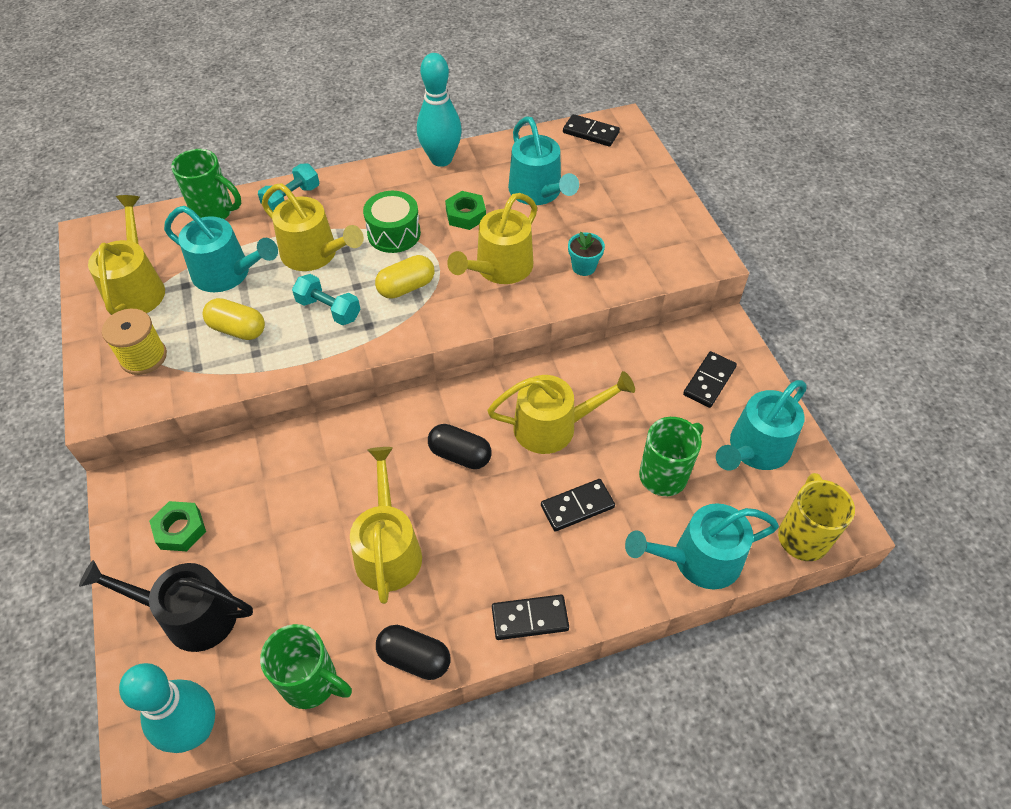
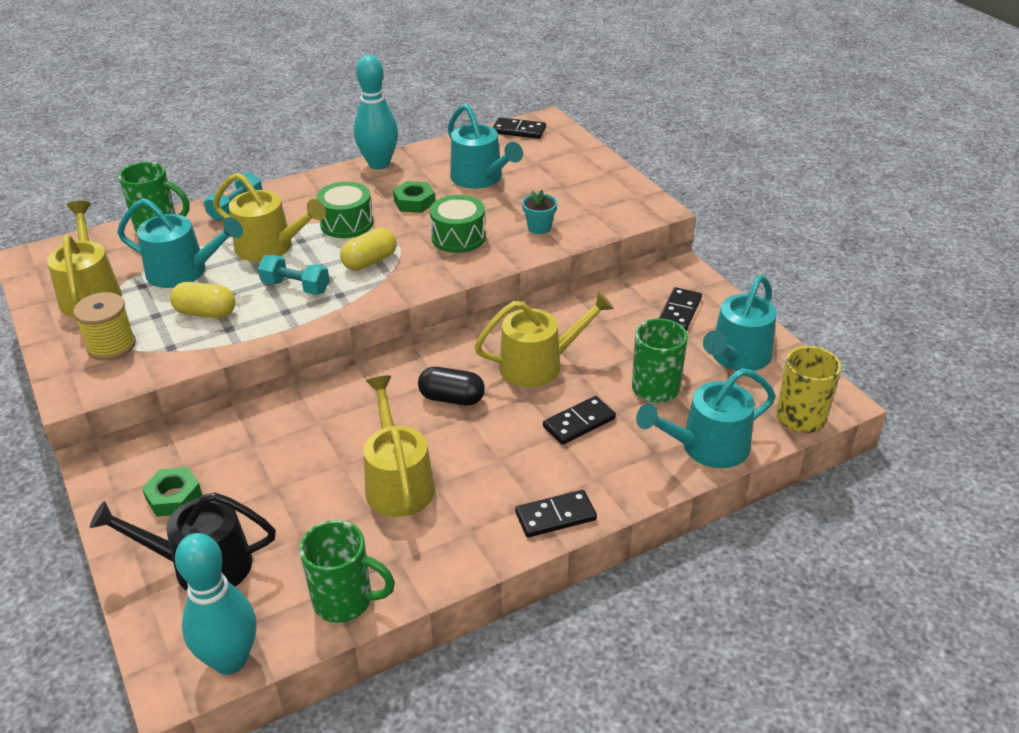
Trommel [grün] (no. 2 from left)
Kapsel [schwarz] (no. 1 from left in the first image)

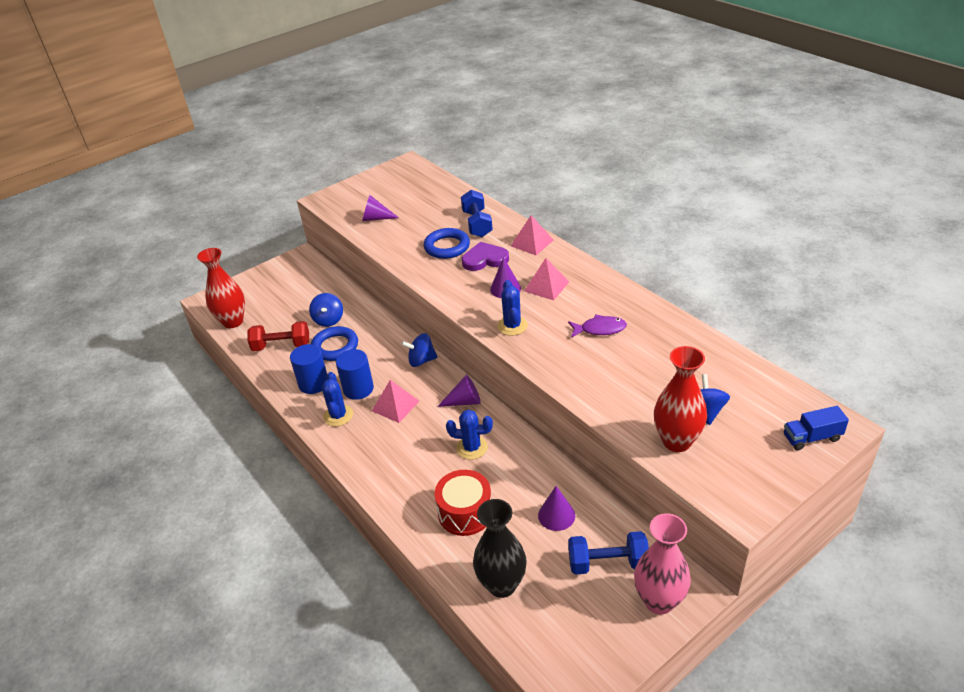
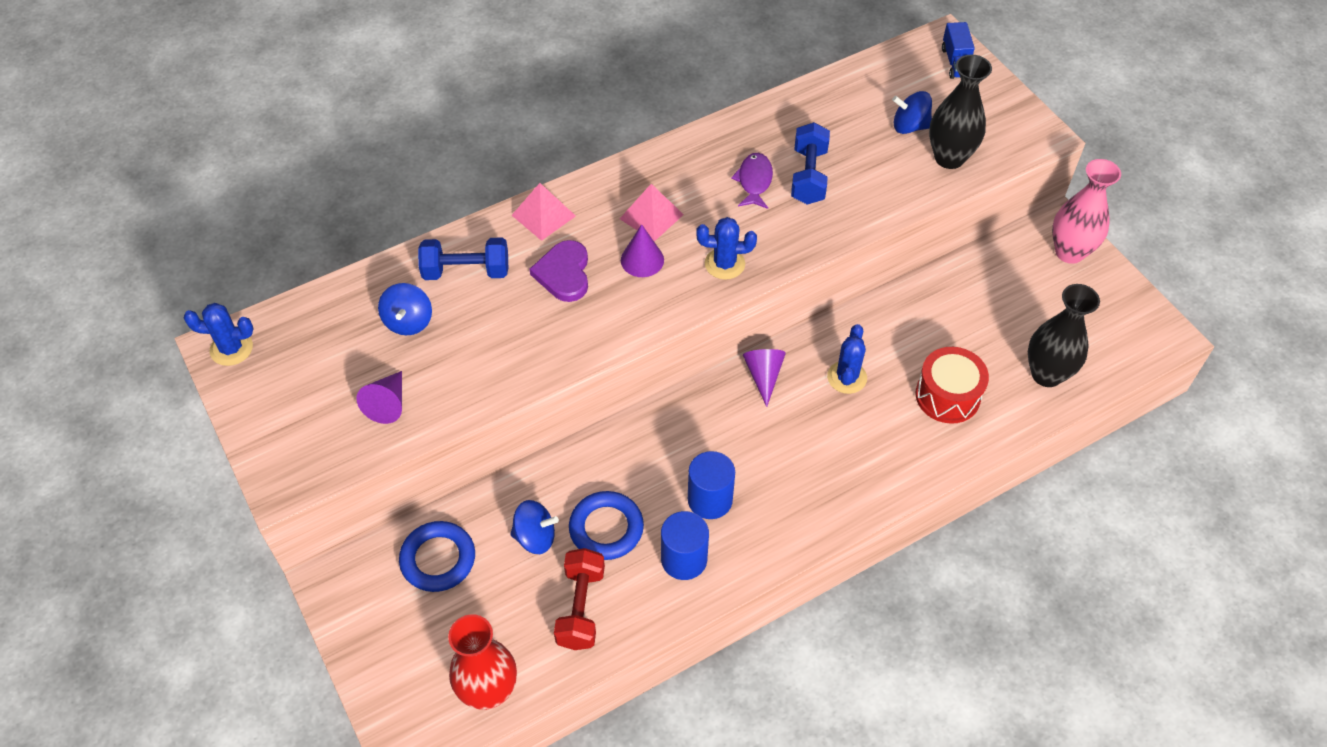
Kaktus [blau] (no. 1 from left)
Kreisel [blau] (no. 1 from left)
Ring [blau] (no. 1 from left)
Hantel [blau] (no. 2 from left)
Vase [schwarz] (no. 1 from left)
Pyramide [rosa] (no. 1 from left in the first image)
Kegel [lila] (no. 4 from left in the first image)

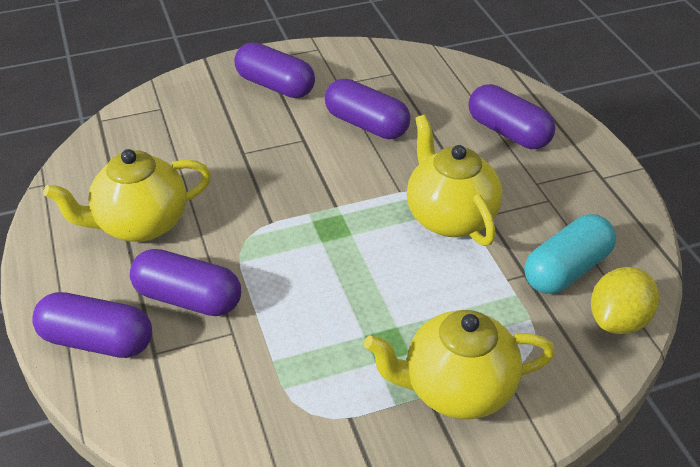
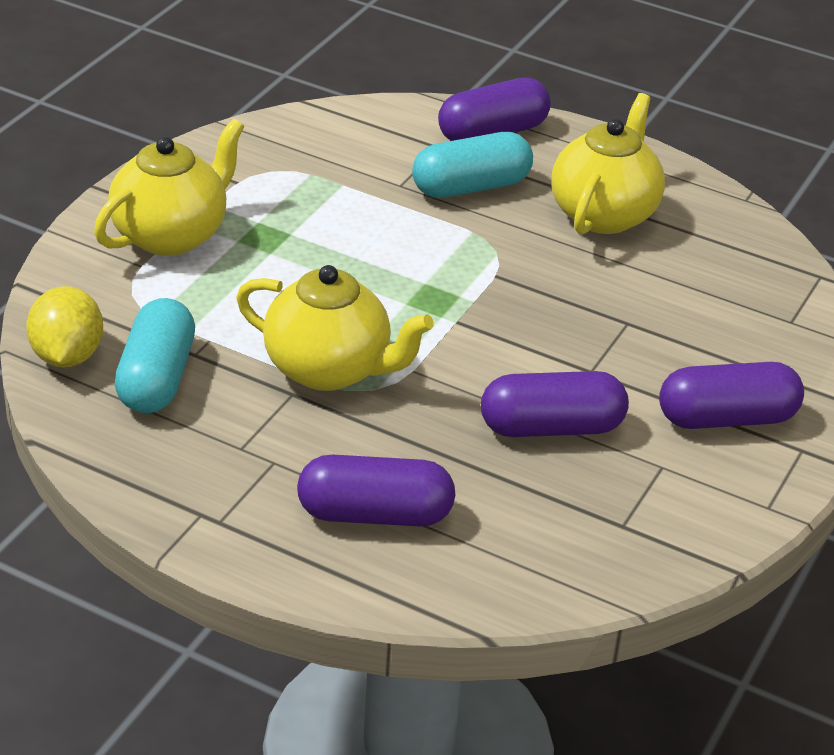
Kapsel [türkis] (no. 2 from left)

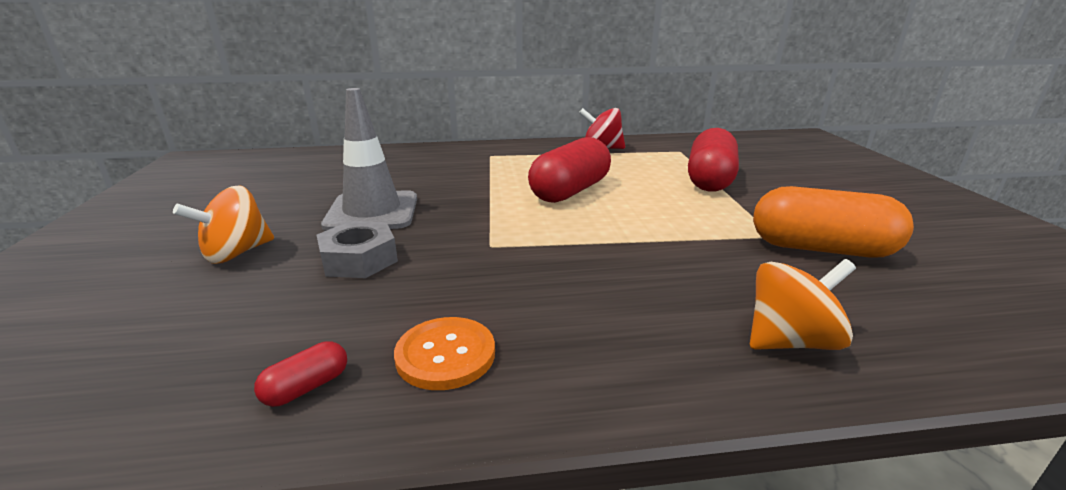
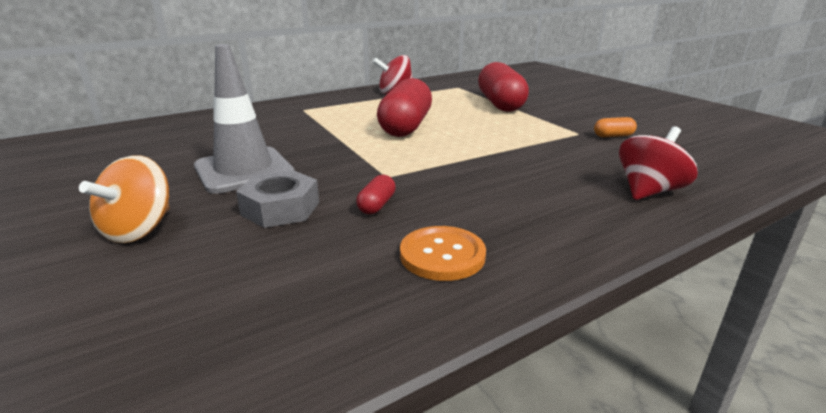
Kapsel [rot] (no. 1 from left)
Kapsel [orange]
Kreisel [rot] (no. 2 from left)

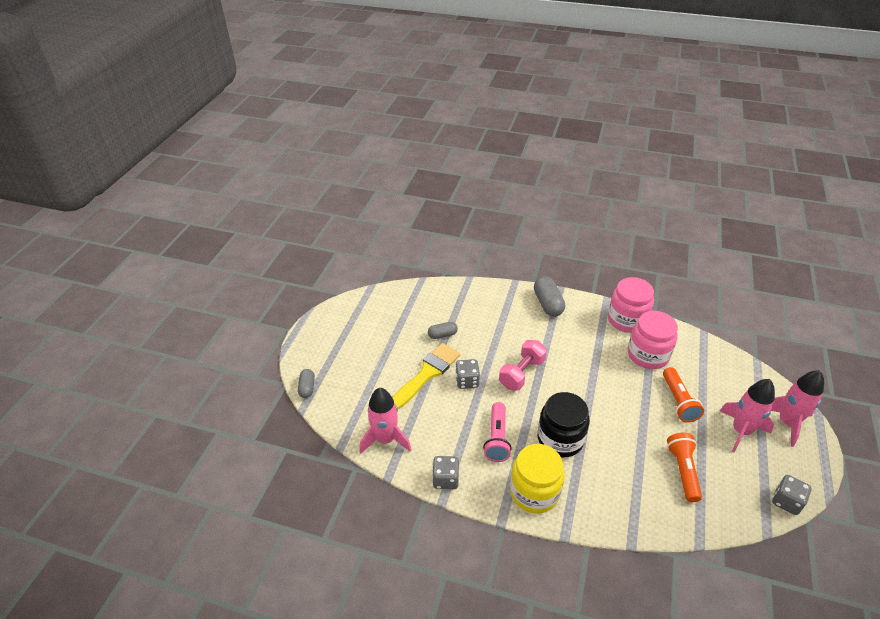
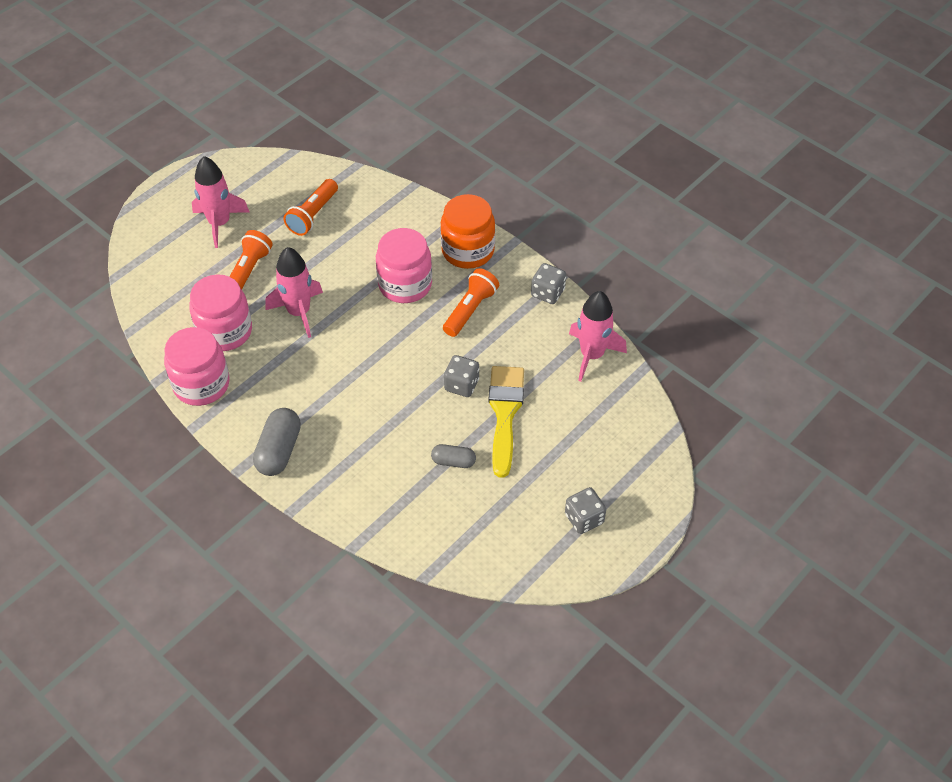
Rakete [rosa] (no. 2 from left)
Einmachglas [rosa] (no. 3 from left)
Einmachglas [orange]
Taschenlampe [orange] (no. 3 from left)
Pinsel [gelb]
Spielwürfel [grau] (no. 3 from left)
Kapsel [grau] (no. 1 from left in the first image)
Hantel [rosa]

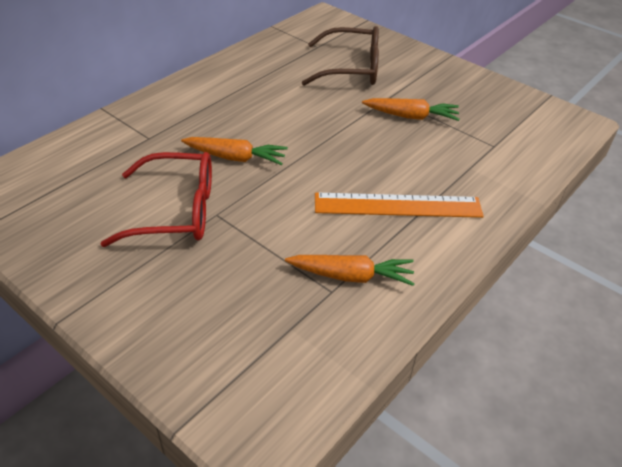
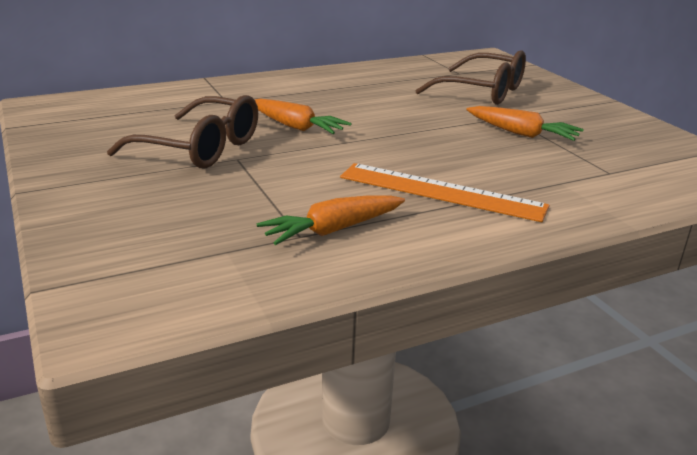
Brille [braun] (no. 1 from left)
Karotte [orange] (no. 2 from left)

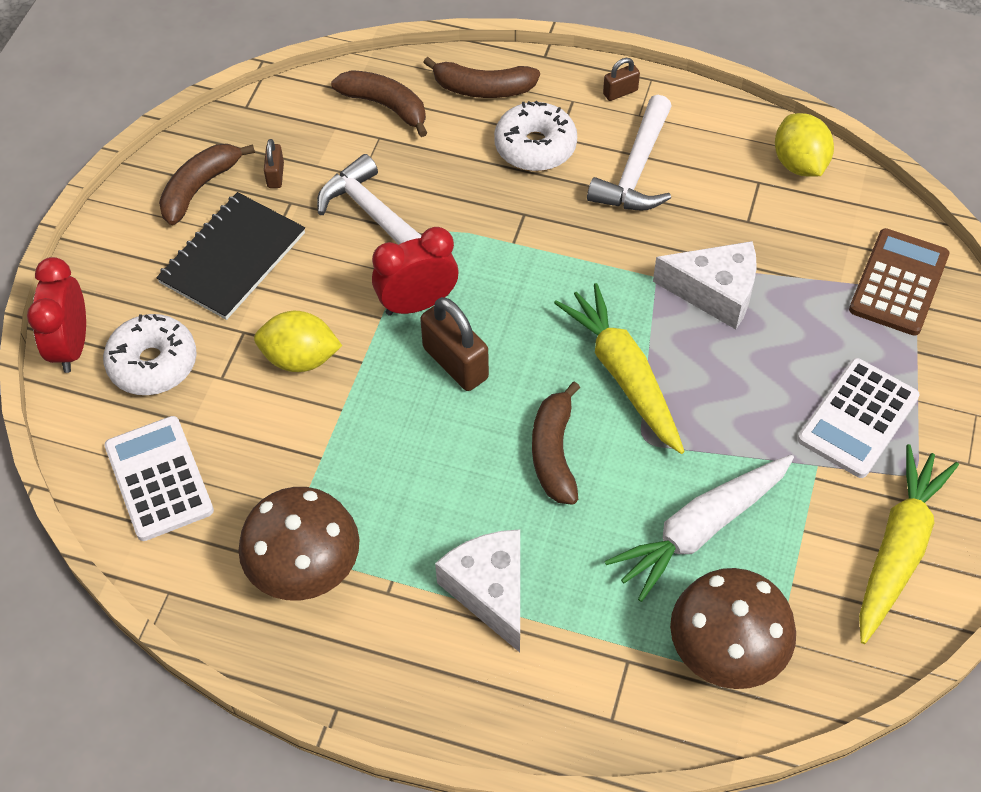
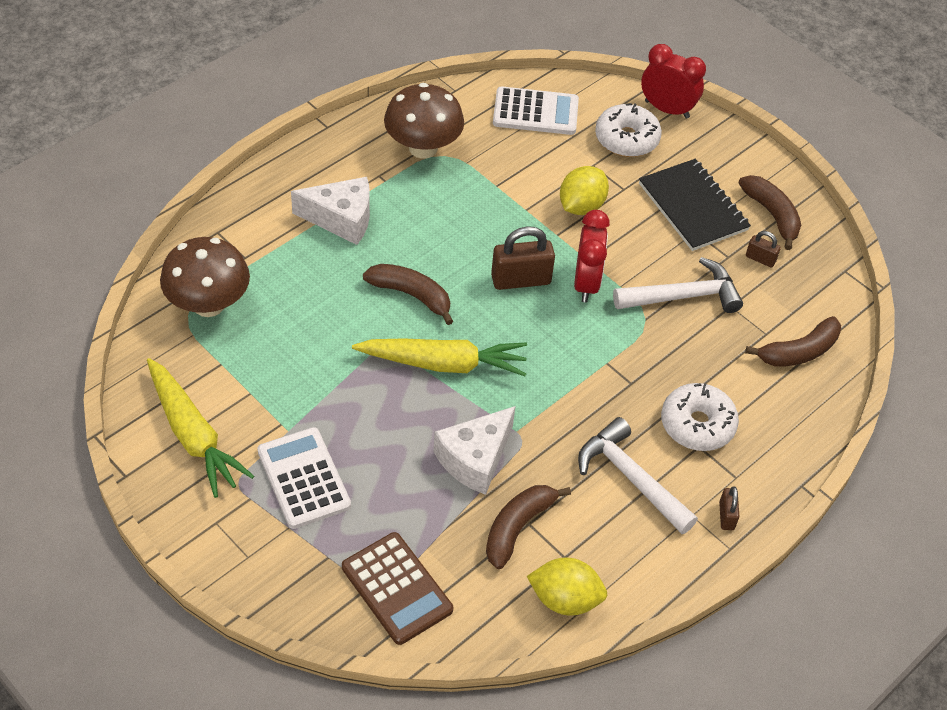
Banane [braun] (no. 2 from left)
Karotte [weiß]

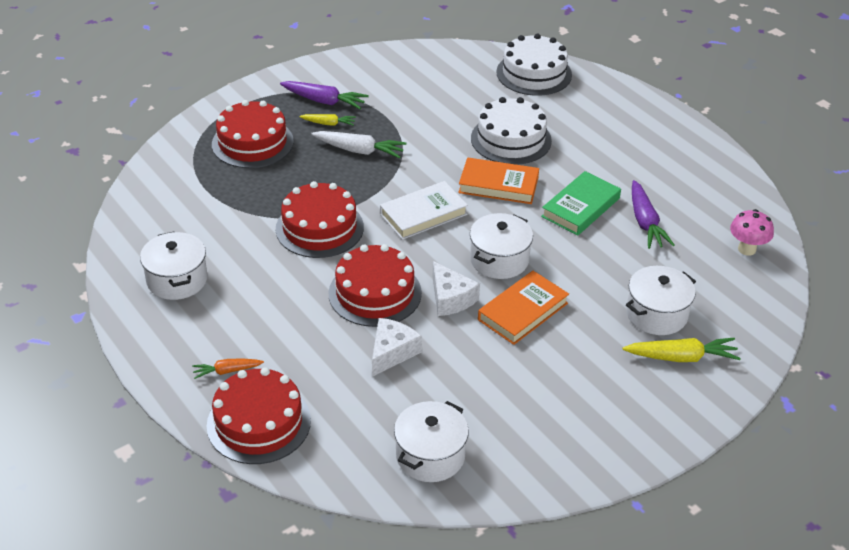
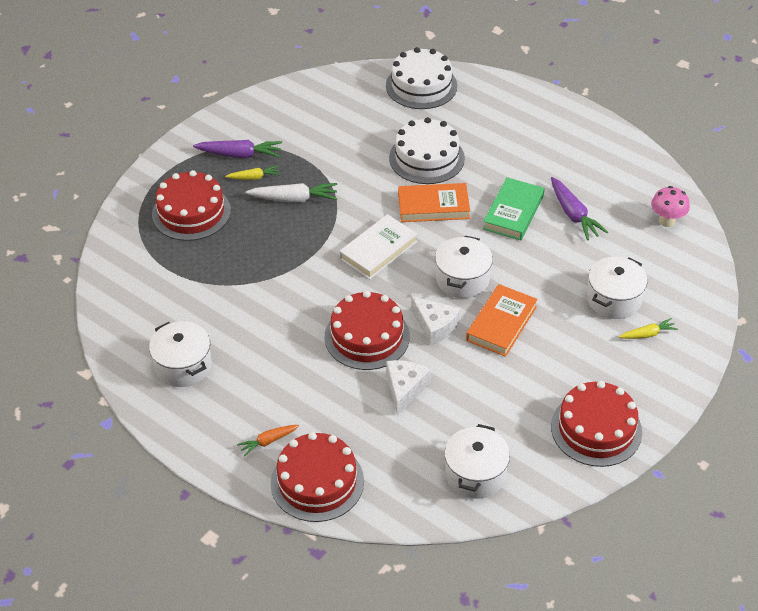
Kuchen [rot] (no. 4 from left)
Karotte [gelb] (no. 2 from left)

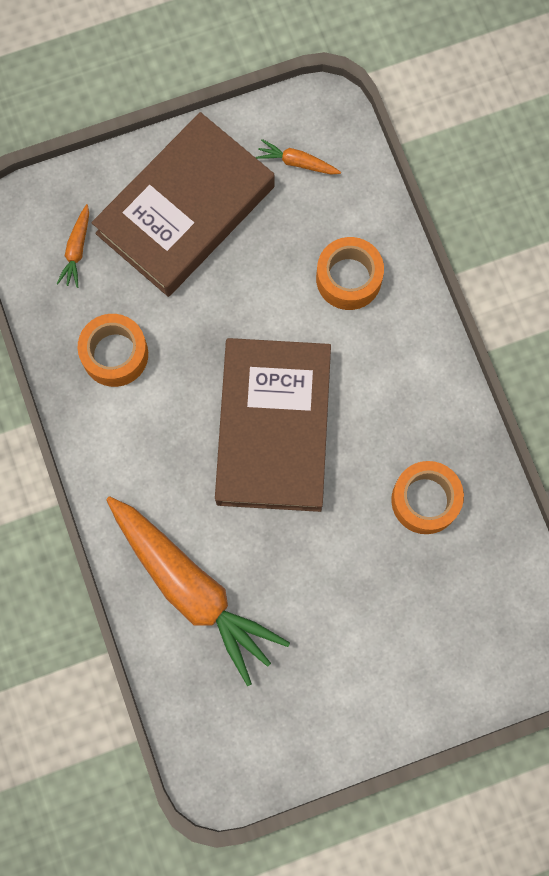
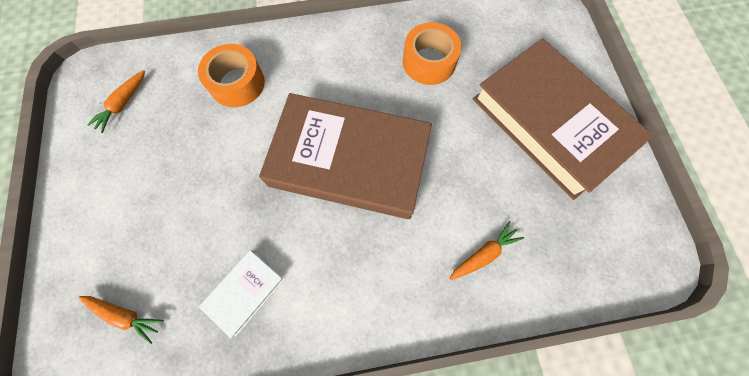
Buch [weiß]
Karotte [orange] (no. 3 from left)
Buch [braun] (no. 2 from left)

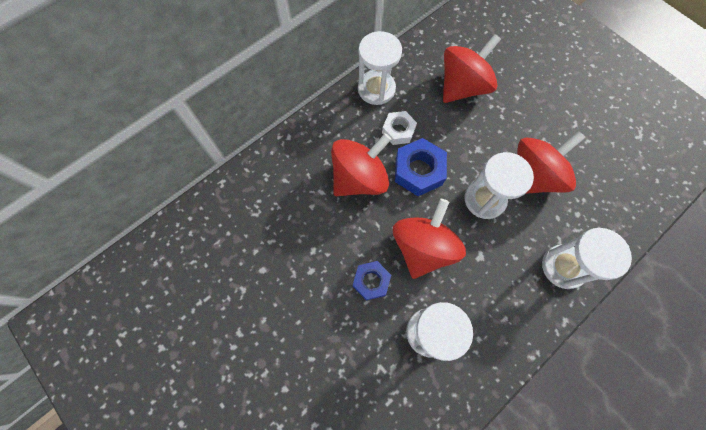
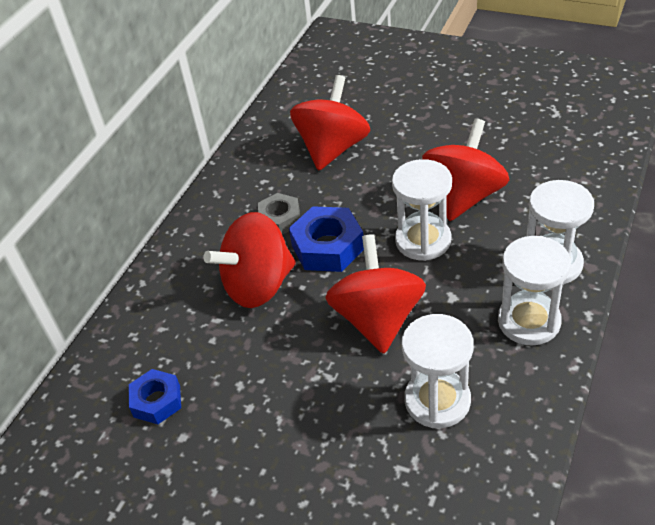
Sechskantmutter [blau] (no. 1 from left)
Kreisel [rot] (no. 1 from left)
Sechskantmutter [grau]
Sanduhr [weiß] (no. 3 from left)

